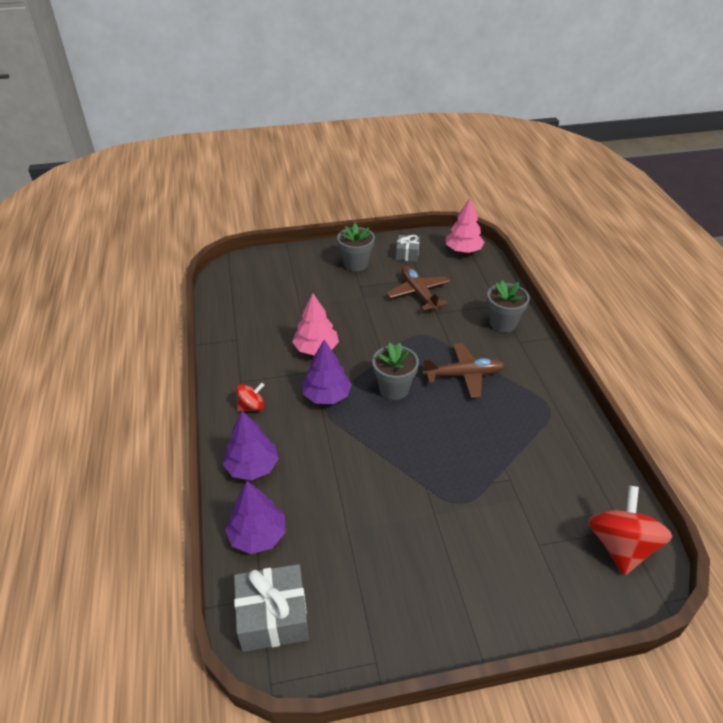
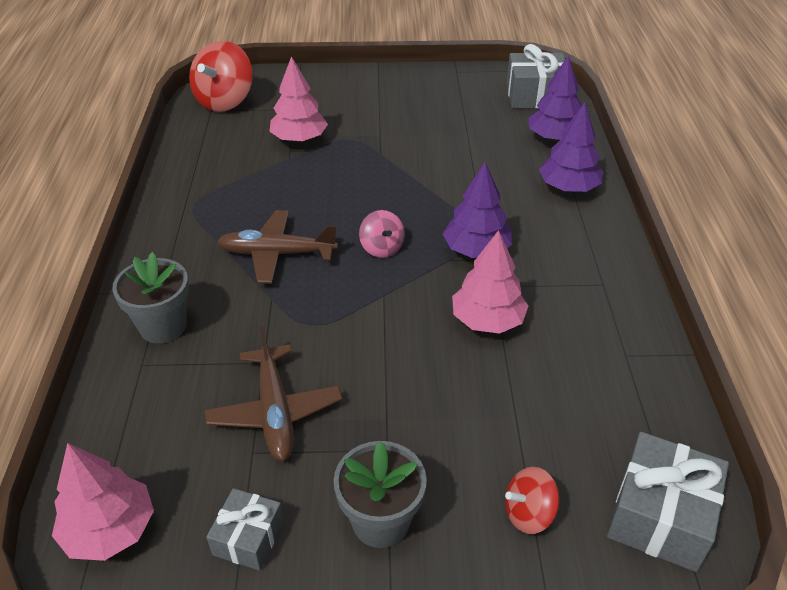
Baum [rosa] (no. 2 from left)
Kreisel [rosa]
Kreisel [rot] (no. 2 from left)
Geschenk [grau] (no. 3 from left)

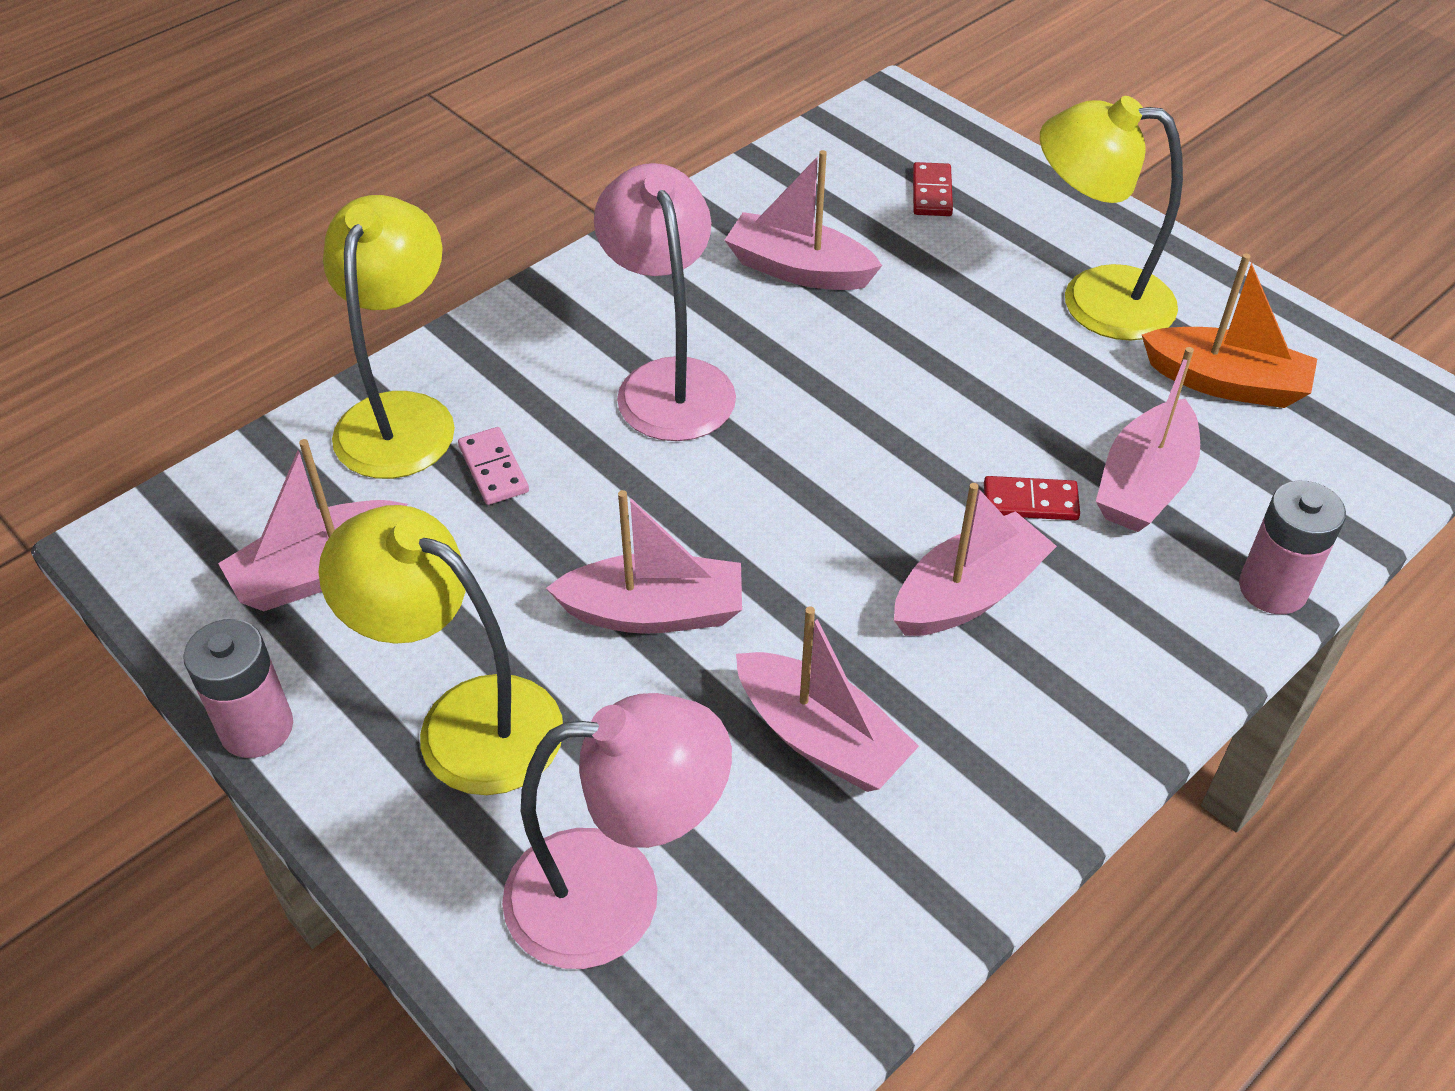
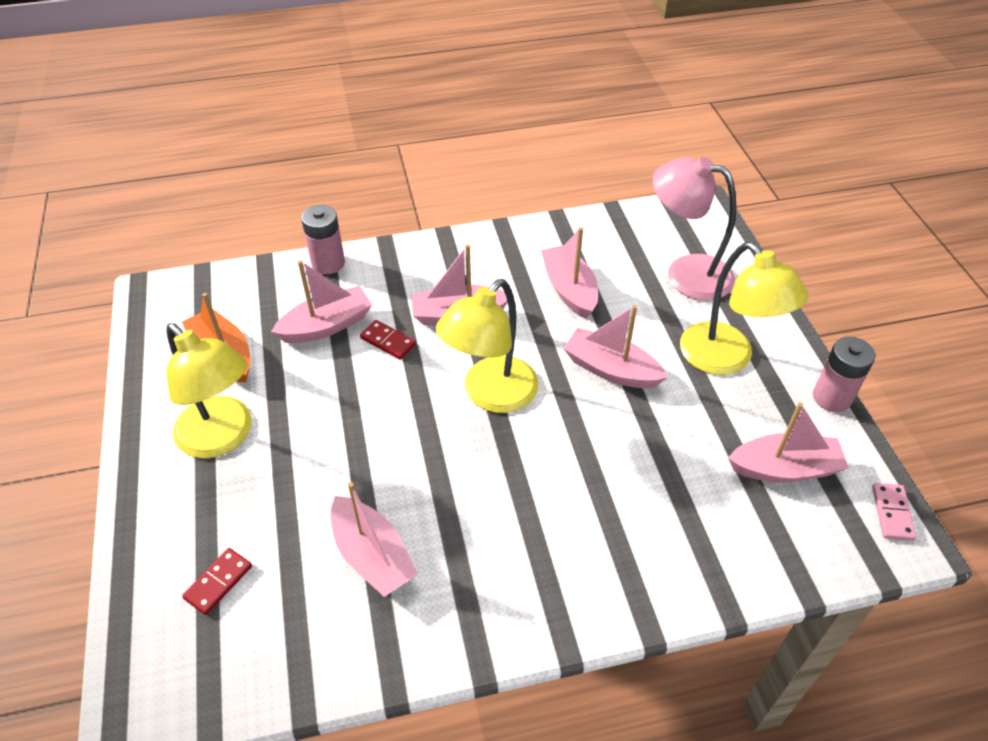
Lampe [gelb] (no. 2 from left)
Dominostein [rosa]
Lampe [rosa] (no. 2 from left in the first image)

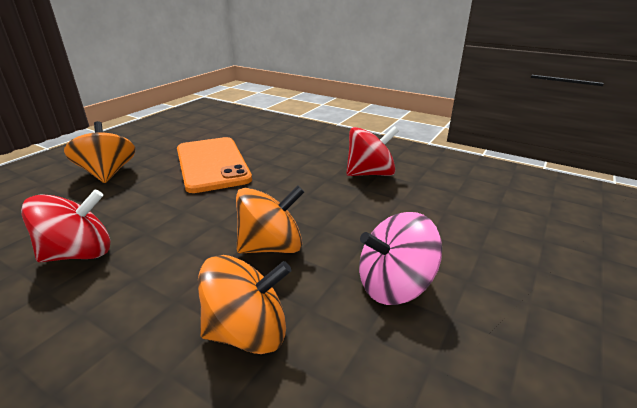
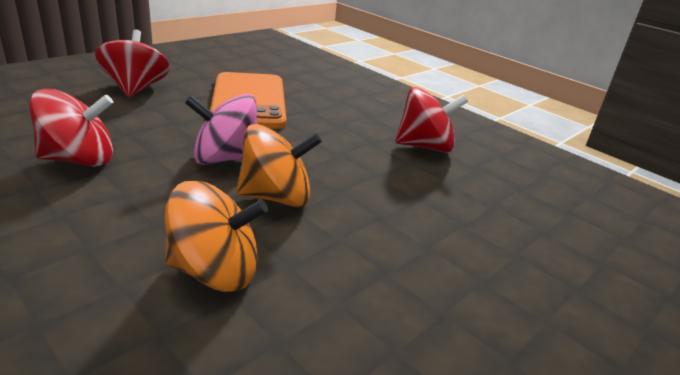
Kreisel [rot] (no. 2 from left)
Kreisel [rosa]

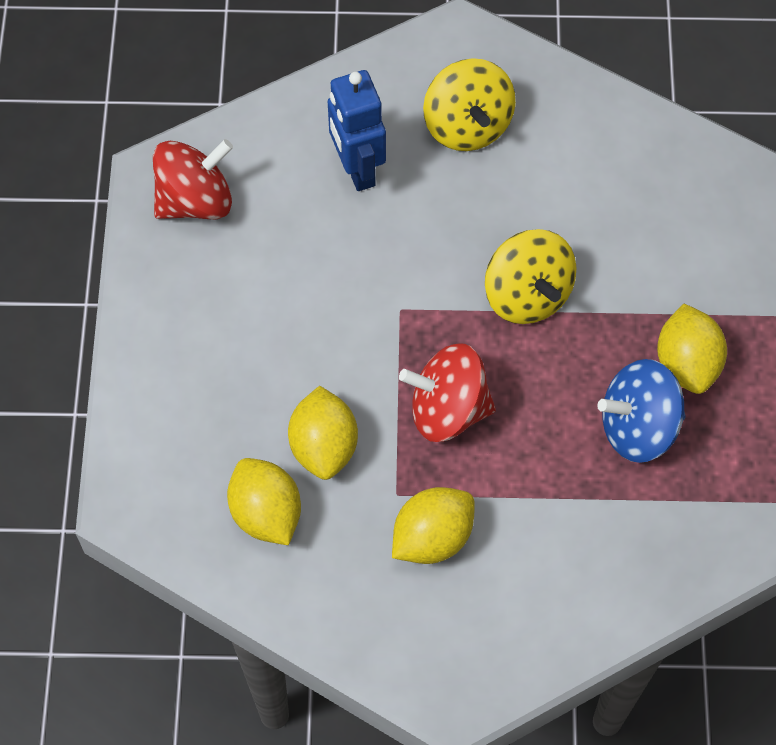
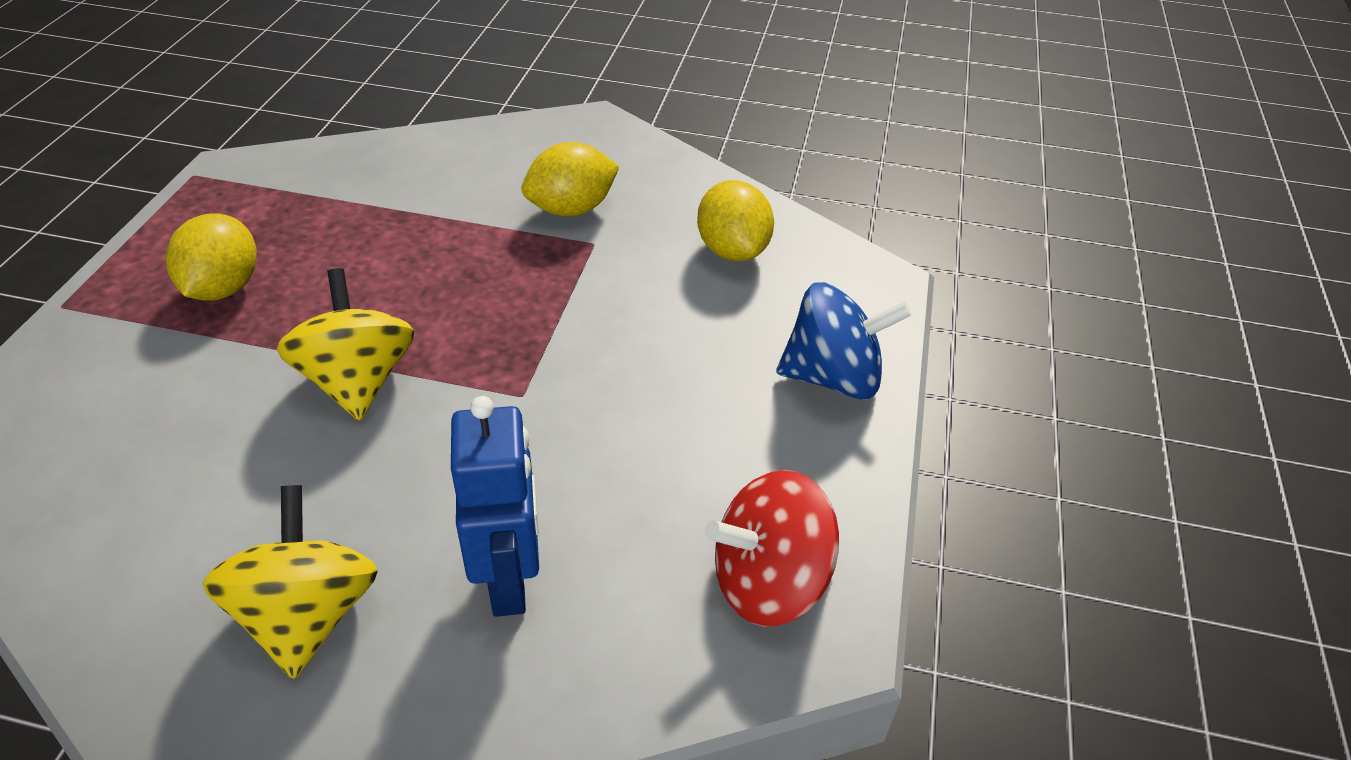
Kreisel [blau]
Zitrone [gelb] (no. 2 from left in the first image)
Kreisel [rot] (no. 2 from left in the first image)

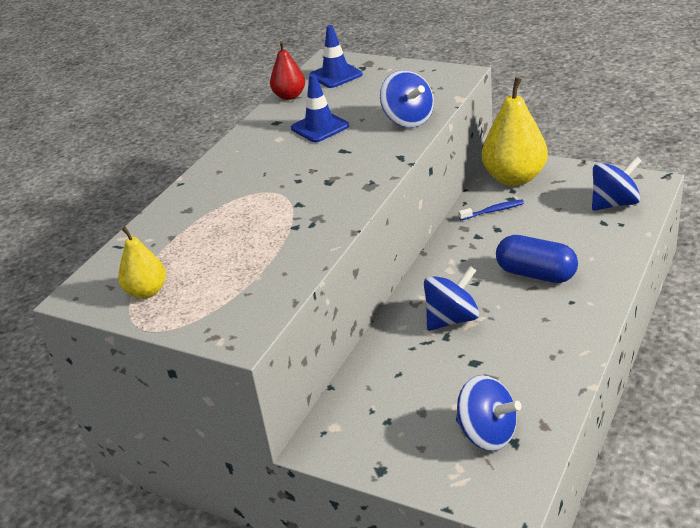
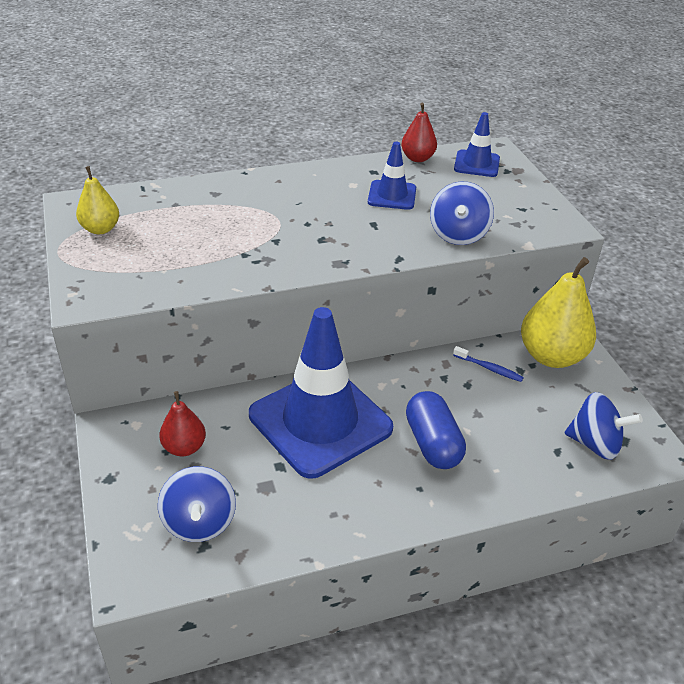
Birne [rot] (no. 1 from left)
Leitkegel [blau] (no. 1 from left)

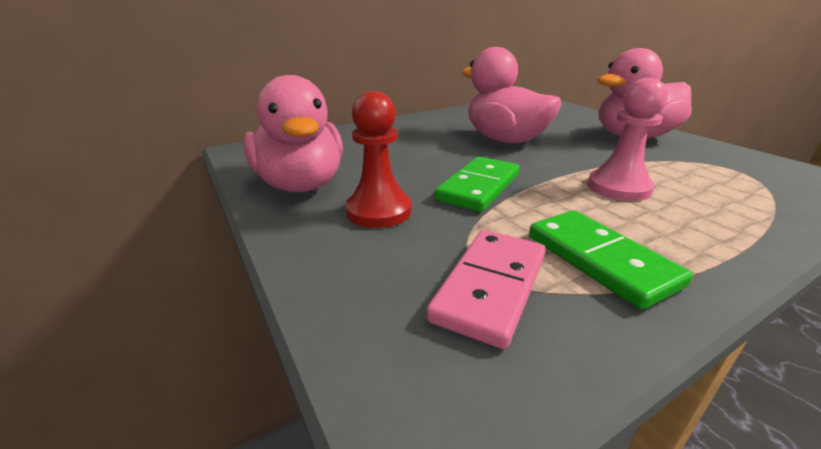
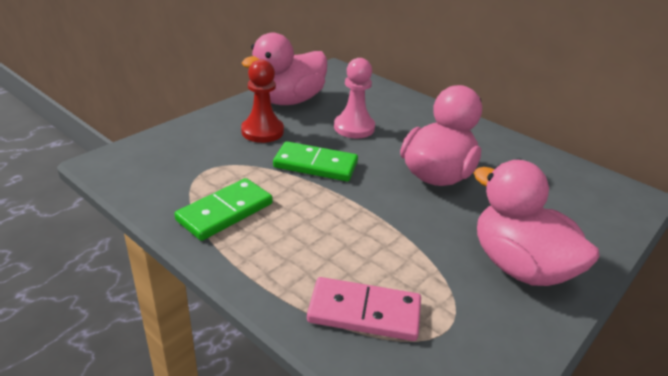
Dominostein [rosa]
Bauer [rosa]

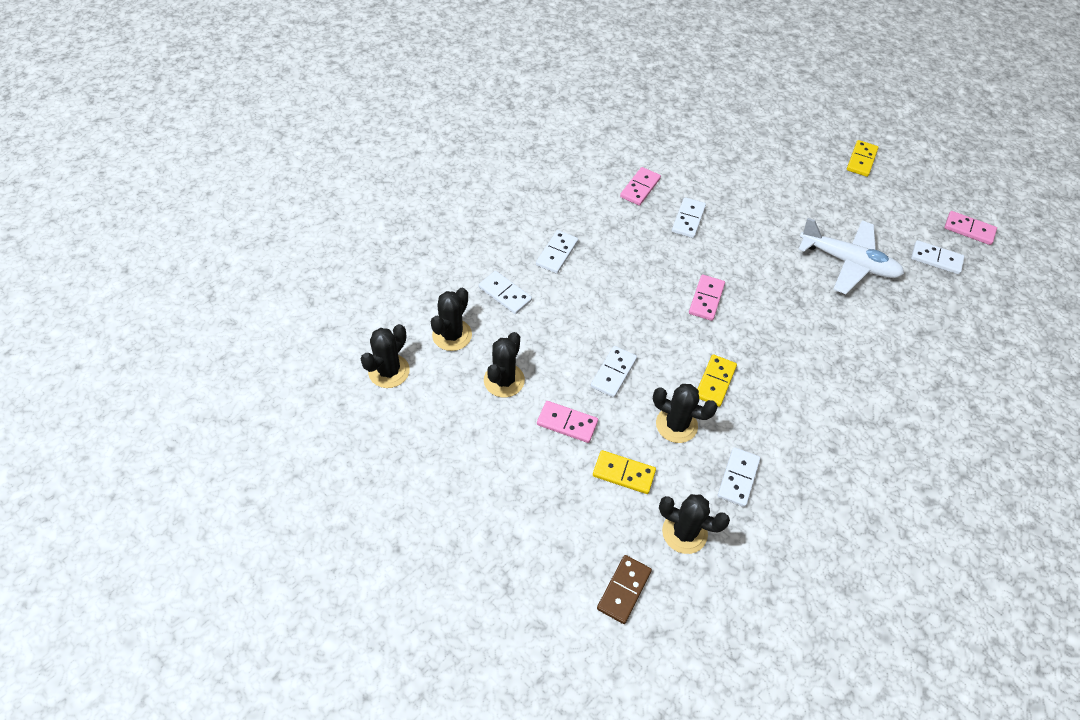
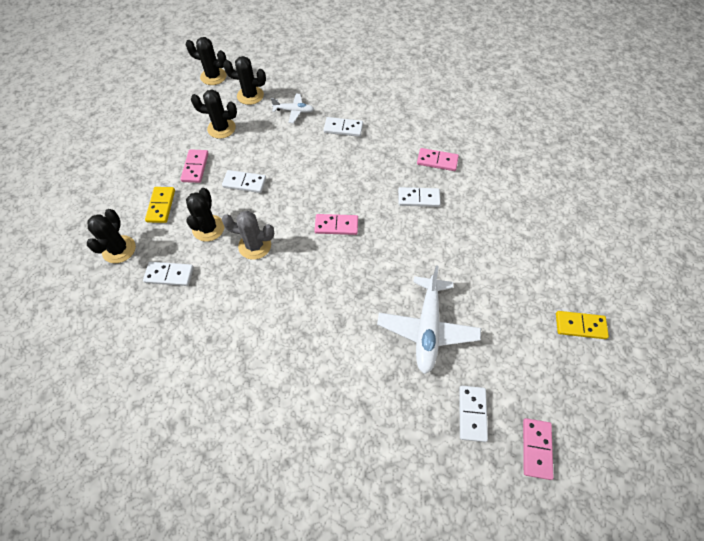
Kaktus [grau]
Flugzeug [weiß] (no. 1 from left)
Dominostein [braun]

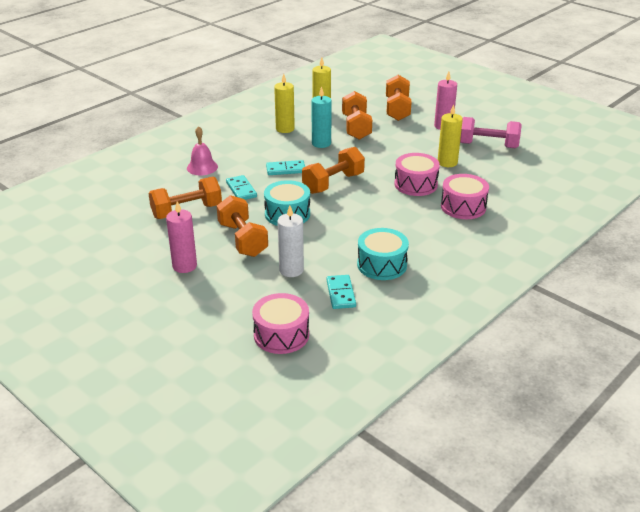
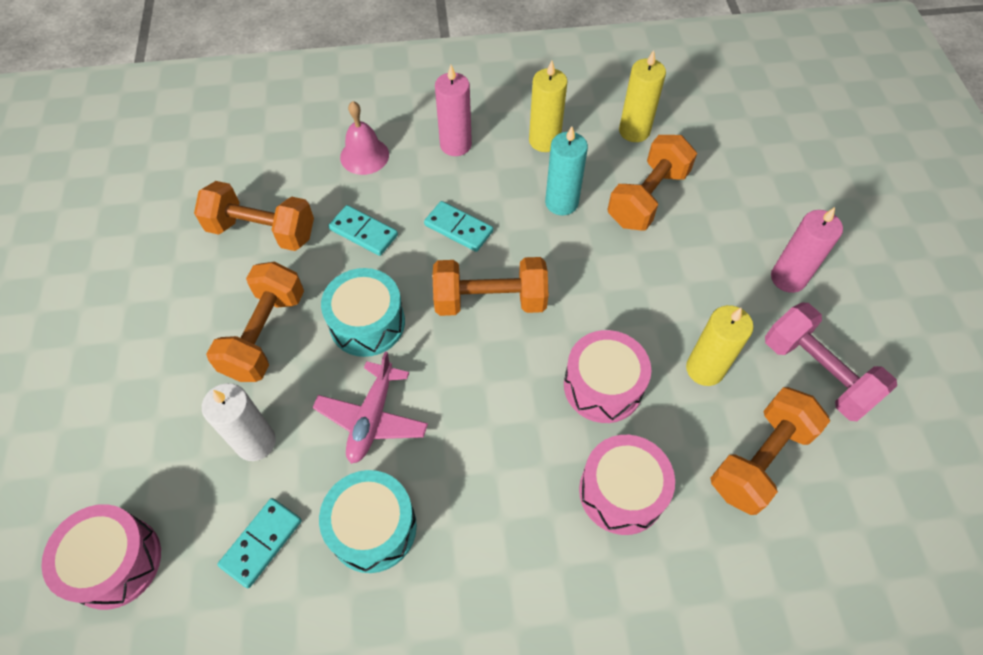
Flugzeug [rosa]
Dominostein [türkis] (no. 2 from left)
Kerze [rosa] (no. 1 from left)
Hantel [orange] (no. 5 from left)

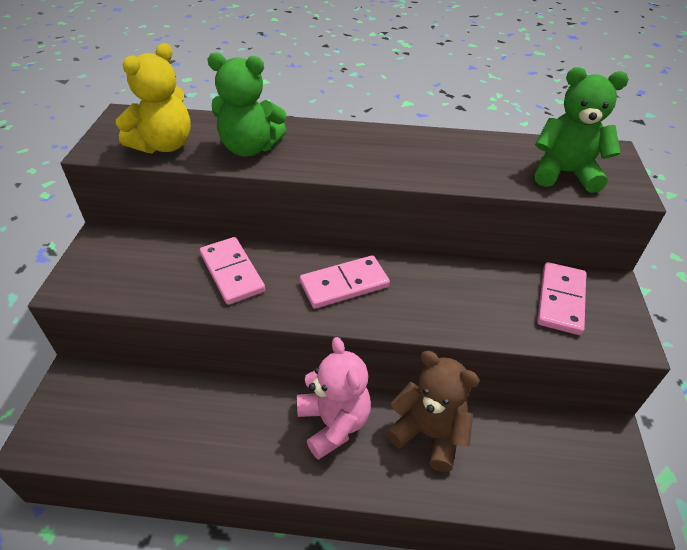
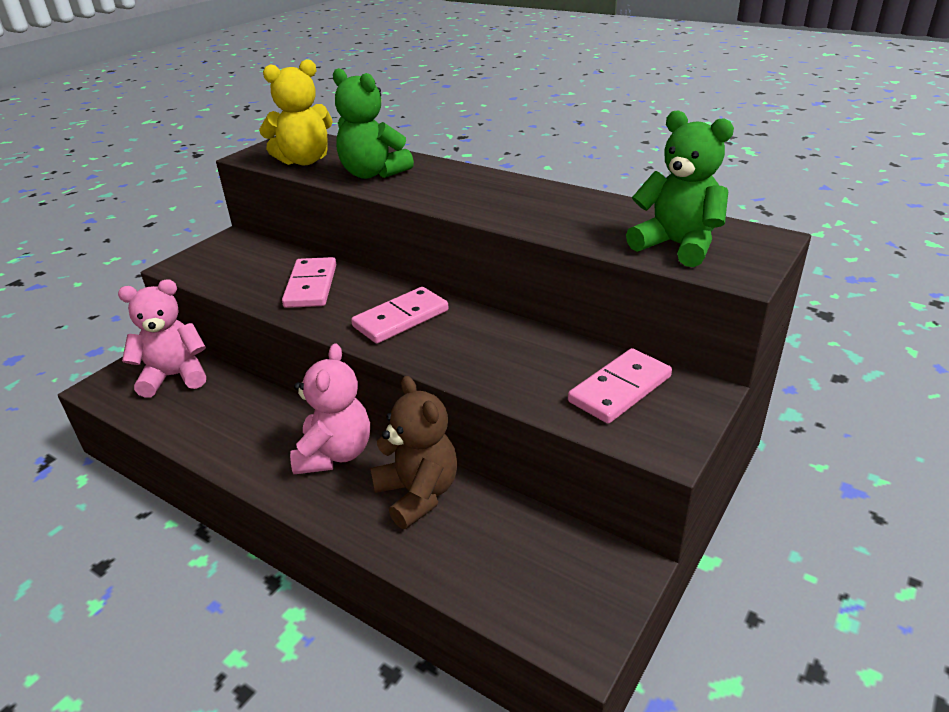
Teddybär [rosa] (no. 1 from left)
Dominostein [rosa] (no. 2 from left)

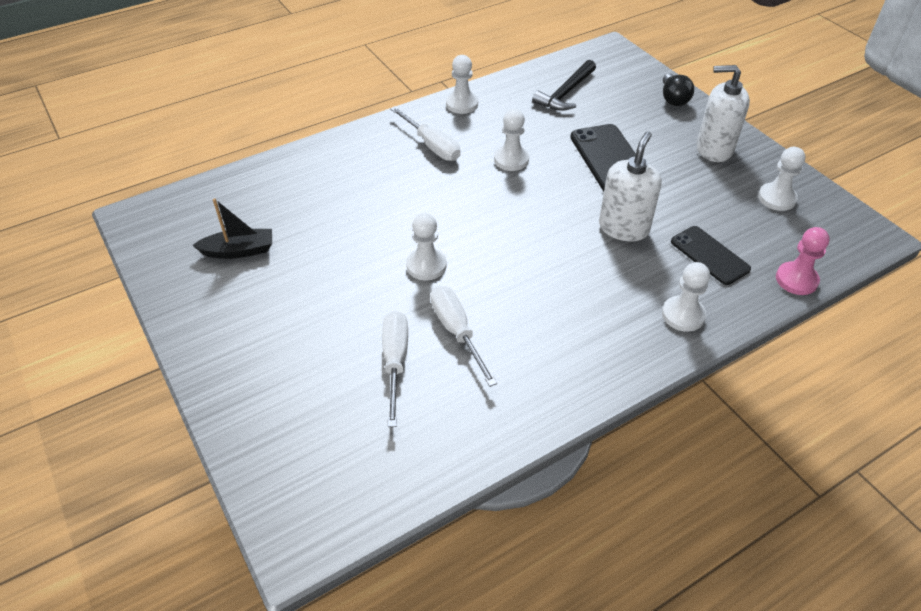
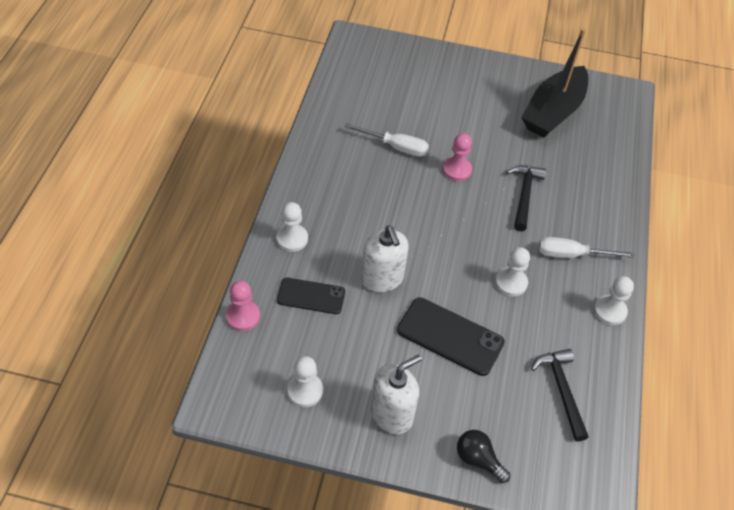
Bauer [rosa] (no. 2 from left)
Hammer [schwarz] (no. 1 from left)
Boot [schwarz]
Schraubenzieher [weiß] (no. 1 from left in the first image)

